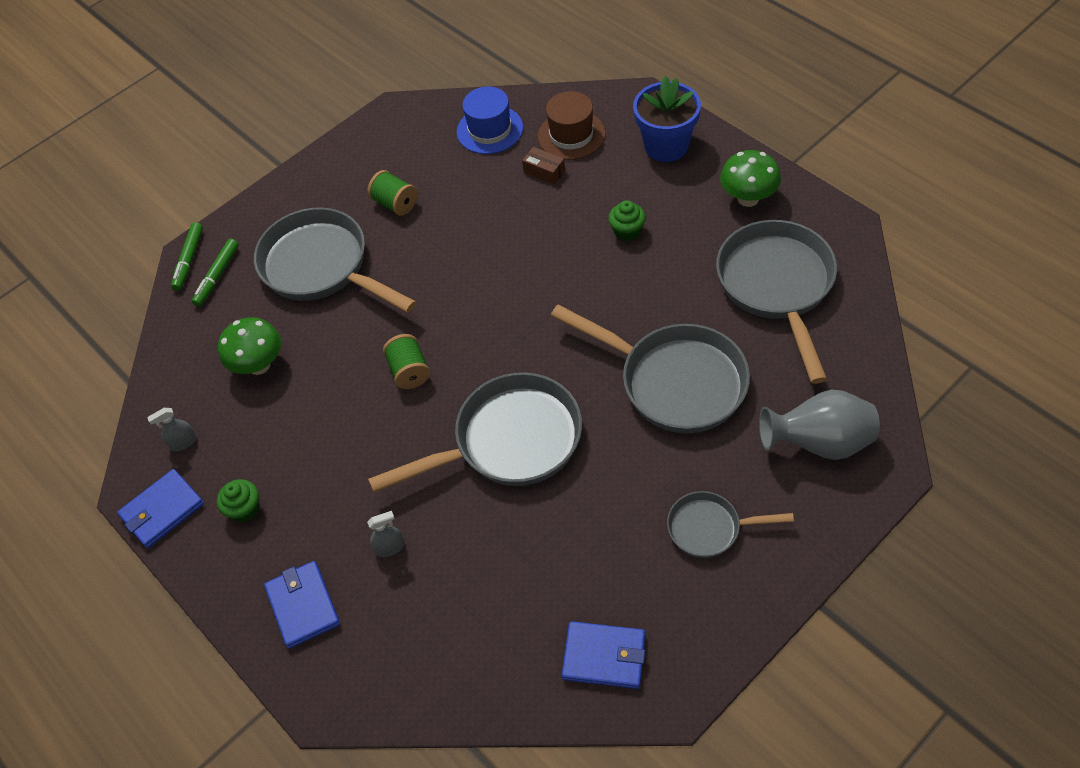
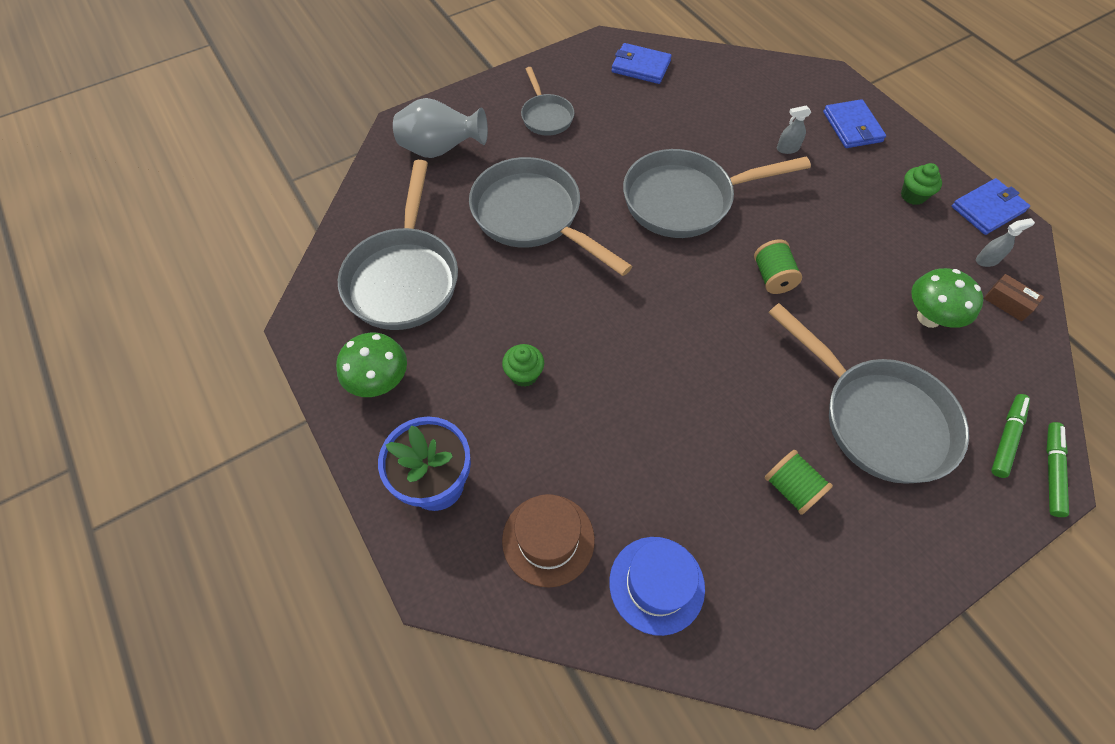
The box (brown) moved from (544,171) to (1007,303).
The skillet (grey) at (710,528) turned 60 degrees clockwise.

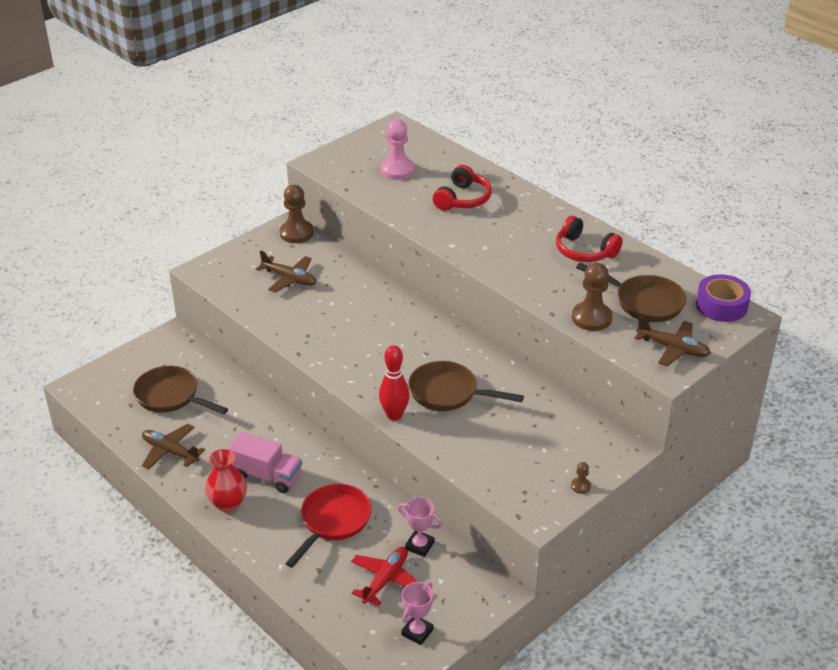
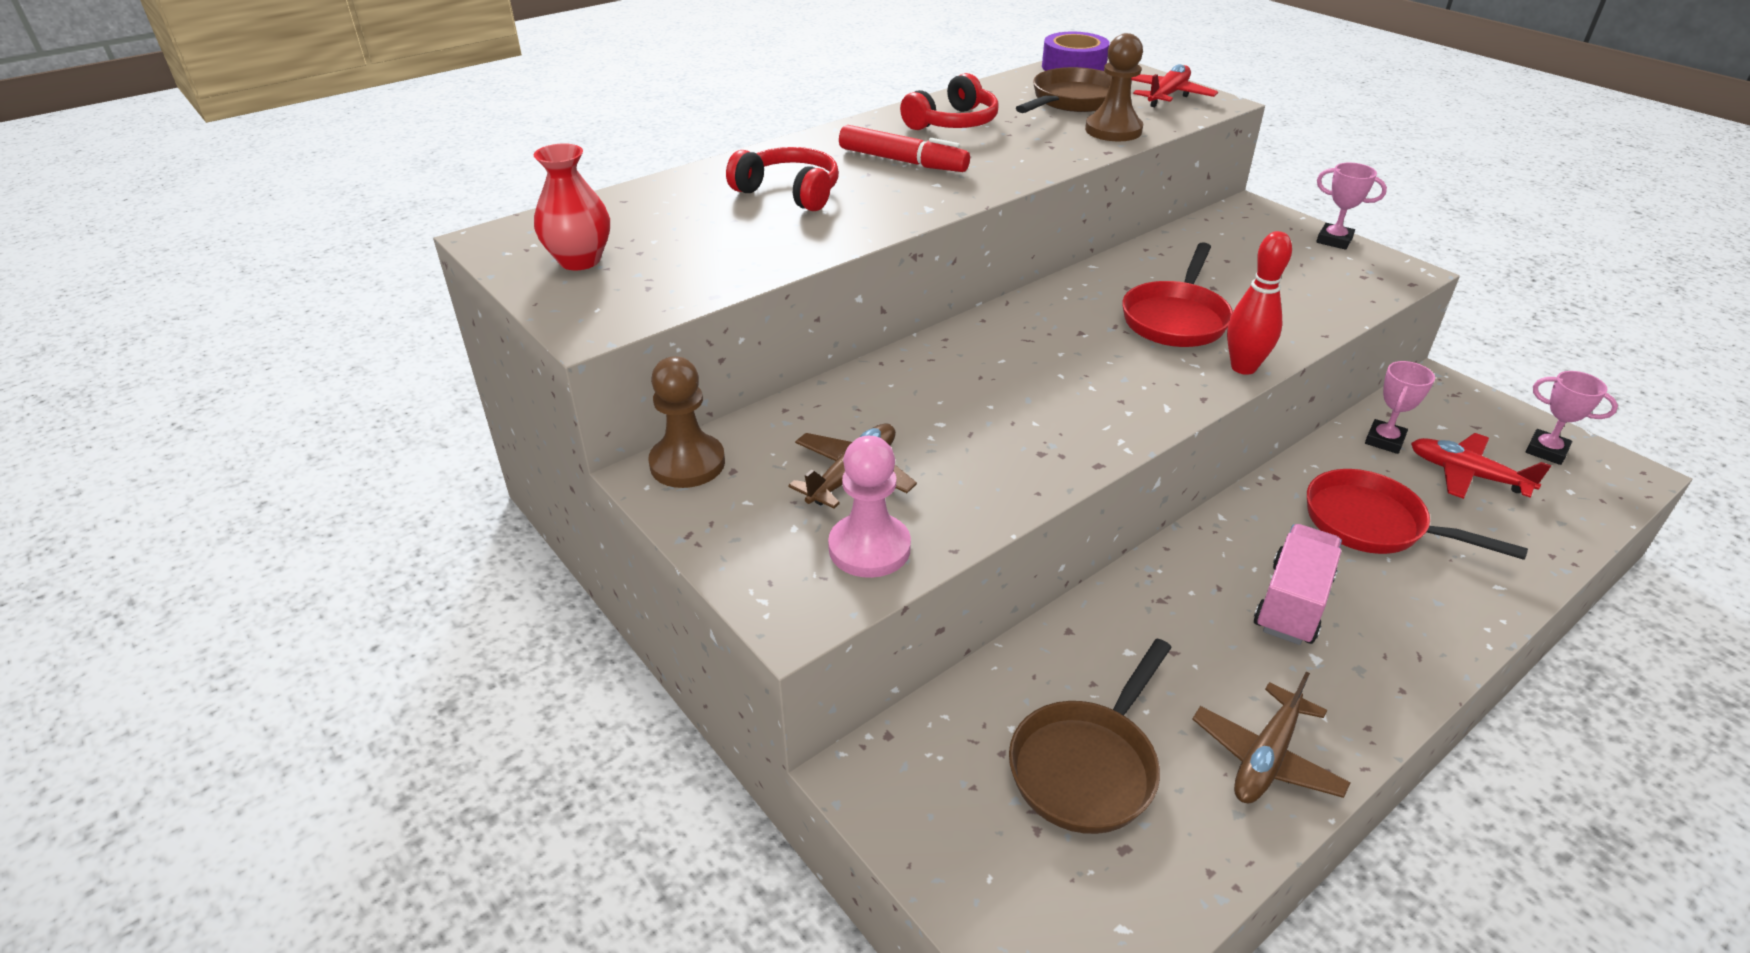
The marker pen (red) at (902,161) appeared.
The tall vase (red) moved from (228,503) to (580,260).
The game pawn (rose-pink) moved from (397,170) to (869,548).
The game pawn (brown) at (580,486) was replaced by the award cup (rose-pink) at (1334,240).
The skillet (brown) at (448,393) became the skillet (red) at (1176,318).
The plane (brown) at (673,348) became the plane (red) at (1167,95).

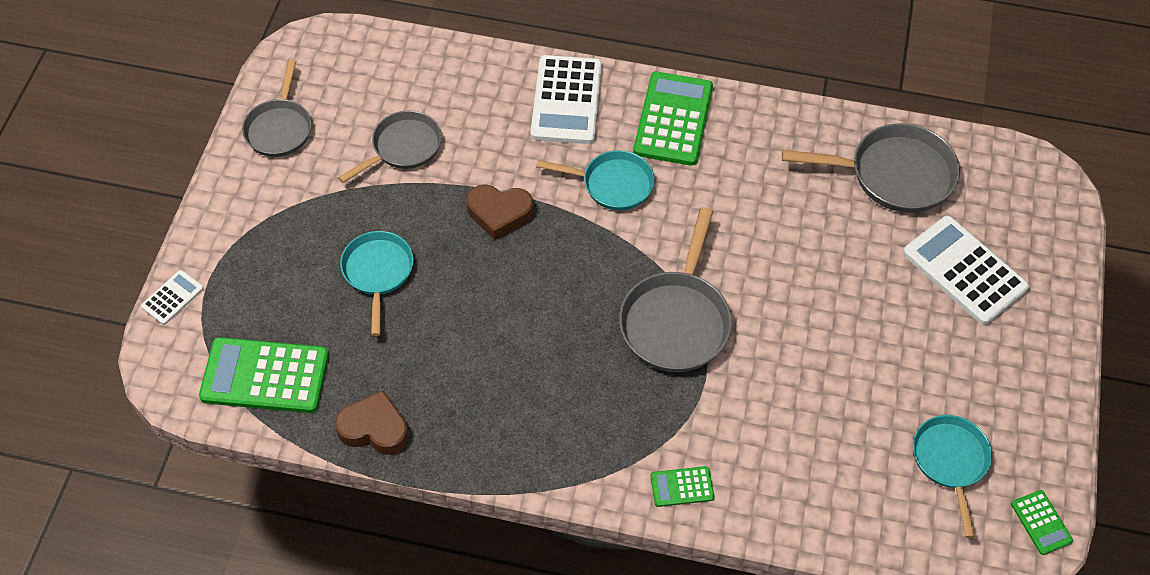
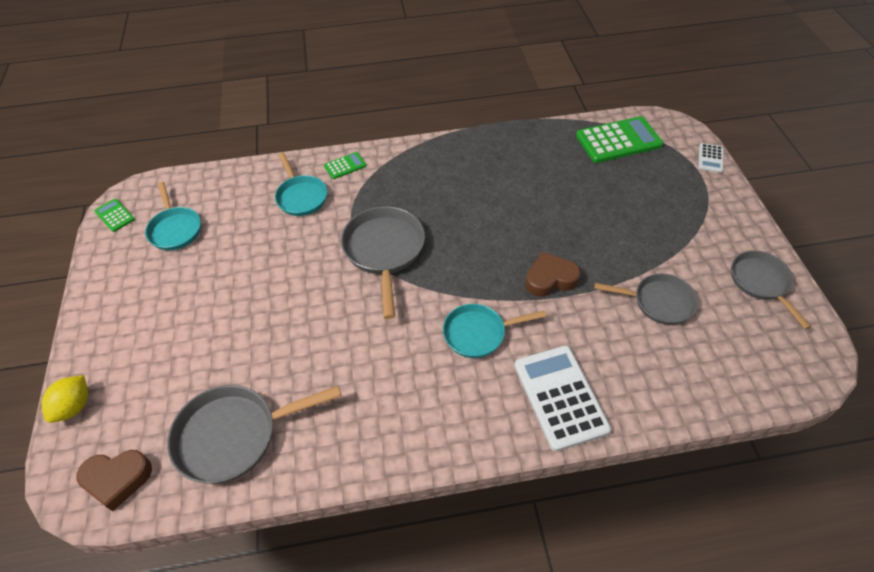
The adding machine (leaf-green) at (673,119) disappeared.
The adding machine (pure white) at (964,270) disappeared.
The toy lemon (bright yellow) at (74,406) appeared.
The heart shape (brown) moved from (374,428) to (117,479).
The skillet (aqua) moved from (378,273) to (301,197).
The skillet (grey) at (403,148) turned 105 degrees counterclockwise.

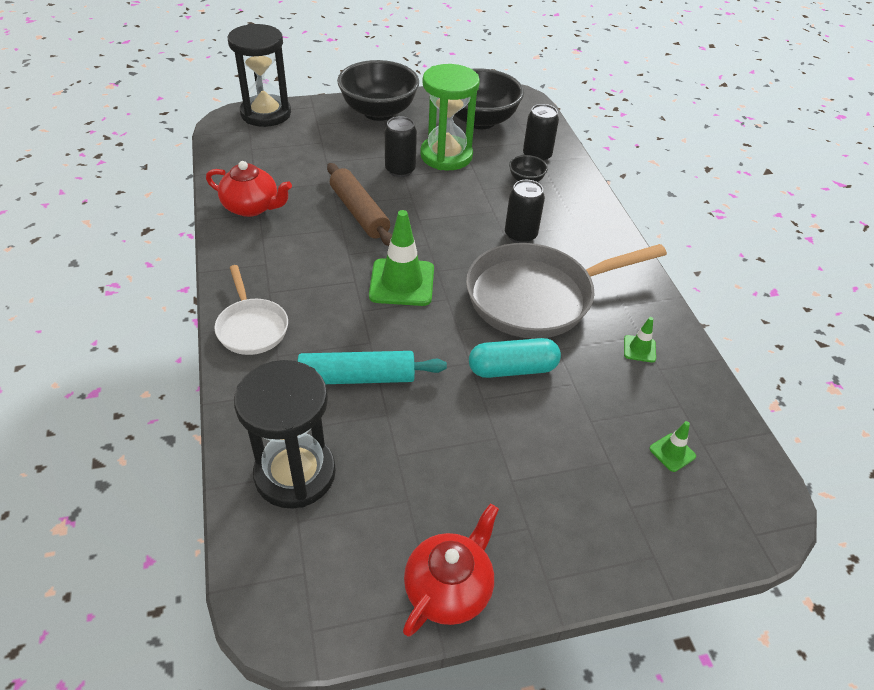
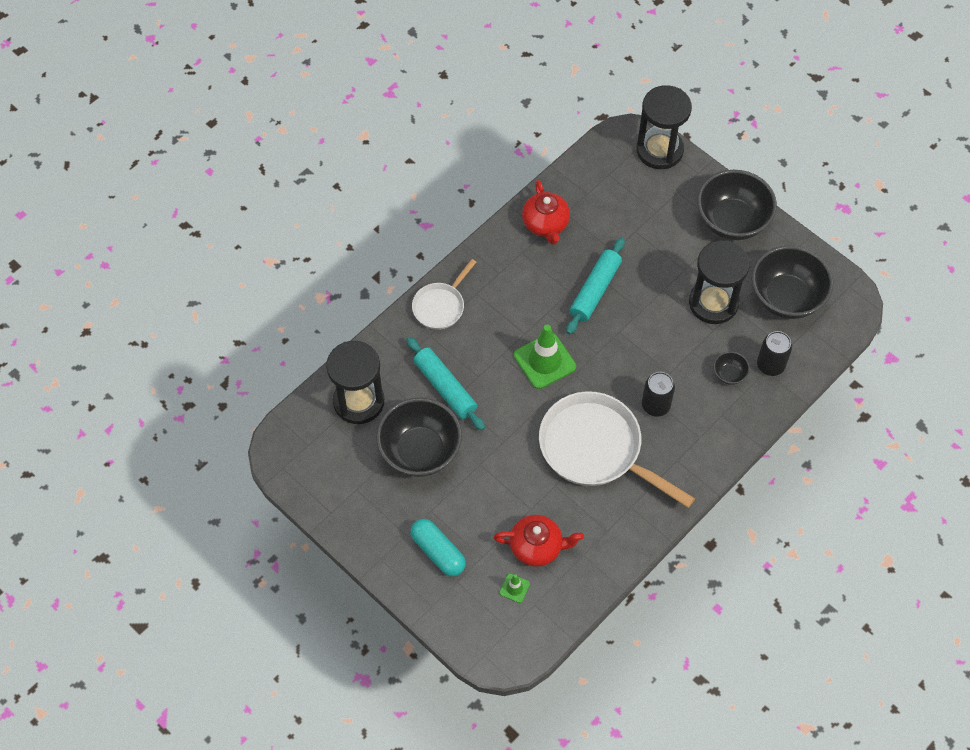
The soda can (black) at (400,170) disappeared.
The safety cone (leaf-green) at (639,349) disappeared.
The serving bowl (black) at (420,451) appeared.
The teapot (red) moved from (449,588) to (537,547).
The pill (aqua) moved from (512,369) to (438,552).
The pastry roller (brown) at (359,212) became the pastry roller (aqua) at (595,290).
The sand timer (leaf-green) at (446,156) became the sand timer (black) at (713,303).
The skillet (grey) at (537,297) became the skillet (pure white) at (596,449).

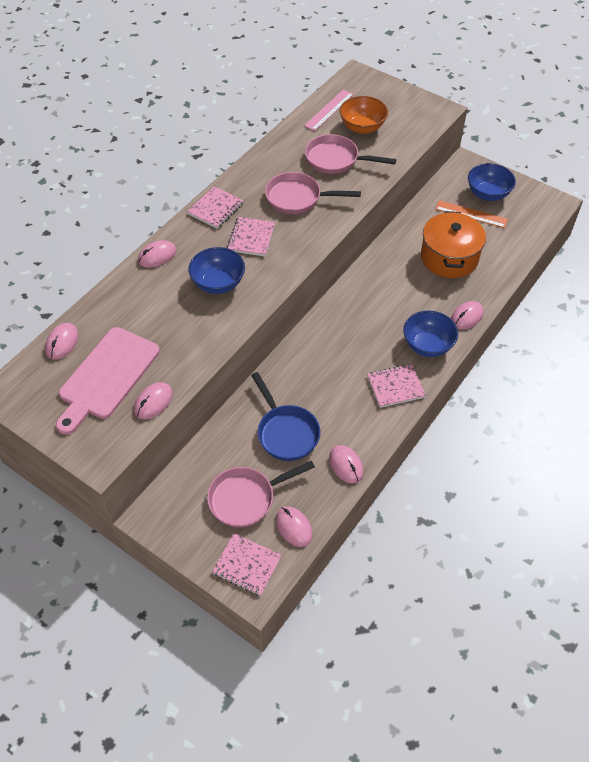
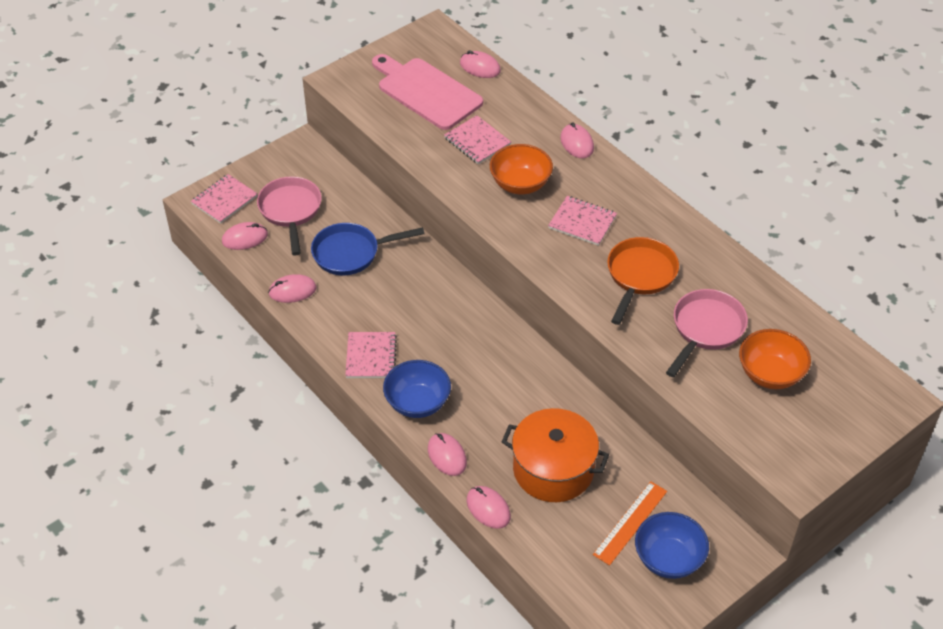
The straightedge (rose-pink) at (329,110) disappeared.
The computer mouse (rose-pink) moved from (153,402) to (488,508).
The notepad (rose-pink) moved from (216,209) to (477,141).
The serving bowl (blue) at (218,283) became the serving bowl (orange-coloured) at (520,184).
The skillet (rose-pink) at (298,198) became the skillet (orange-coloured) at (639,276).

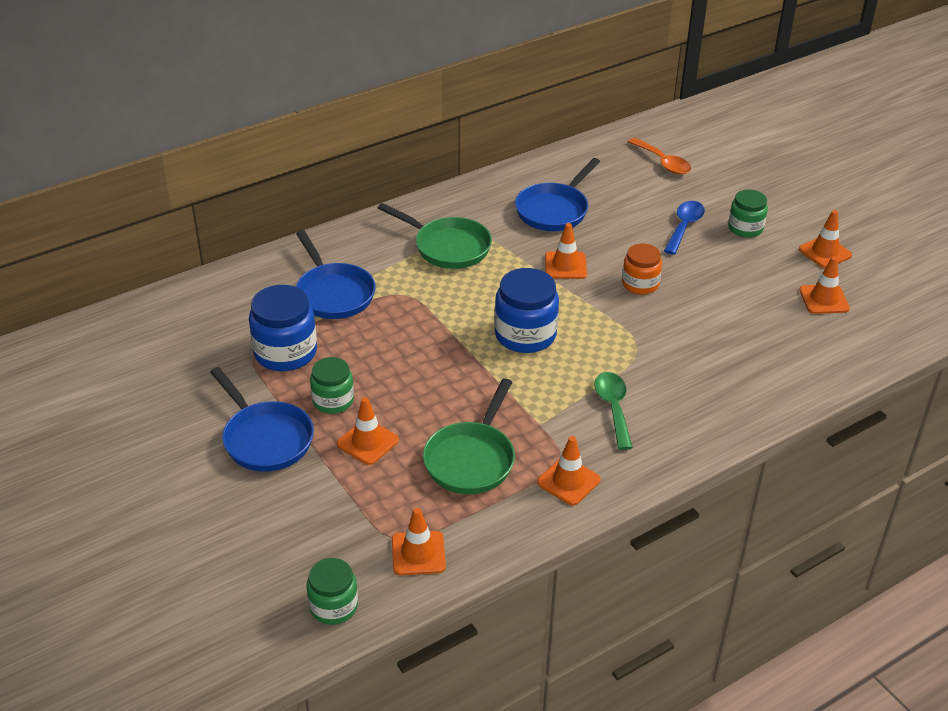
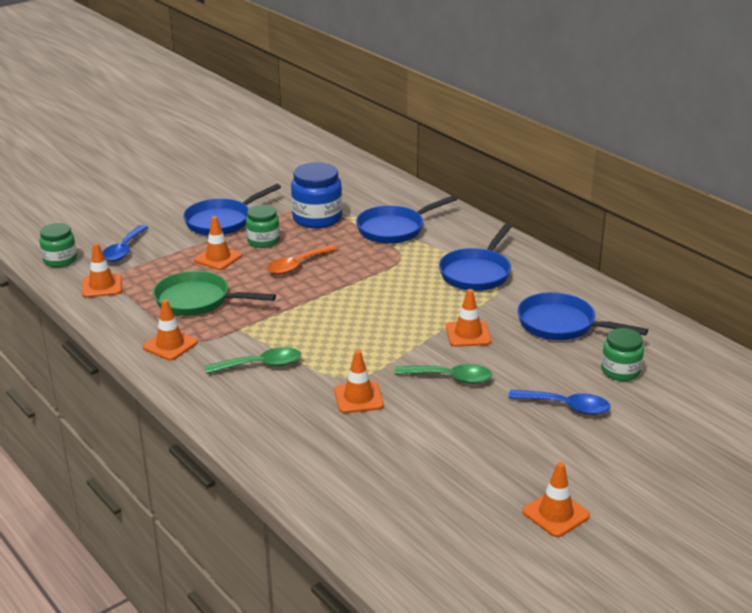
The preserve jar (blue) at (525,335) disappeared.
The spoon (blue) at (123,250) appeared.
The spoon (orange-coloured) moved from (663,162) to (297,265).
The preserve jar (leaf-green) moved from (745,228) to (620,371).
The safety cone (orange-coloured) moved from (824,299) to (358,398).
The preserve jar (orange-coloured) at (640,284) was replaced by the spoon (leaf-green) at (451,378).
The skillet (leaf-green) at (448,247) became the skillet (blue) at (477,273).

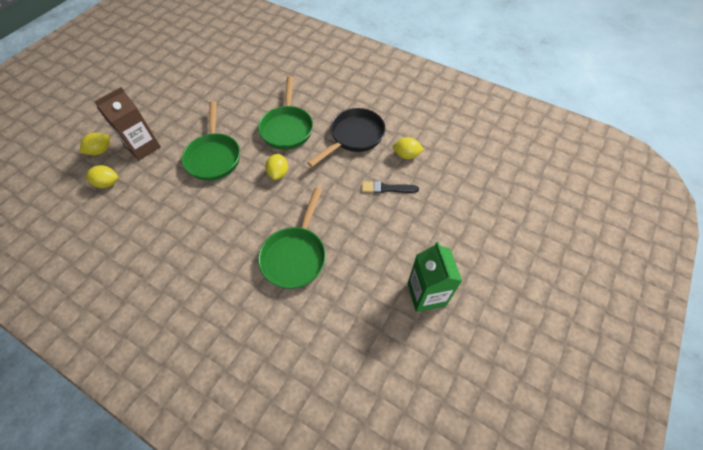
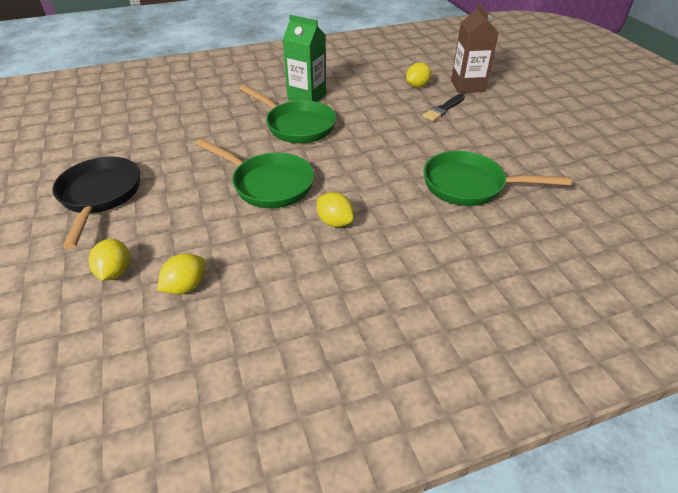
The milk carton (brown) moved from (143,147) to (467,86).
The toy lemon (bright yellow) moved from (278,173) to (335,222).
The skillet (black) moved from (354,137) to (100,196).
The milk carton (leaf-green) moved from (426,294) to (307,97).
The skillet (leaf-green) at (296,255) turned 135 degrees clockwise.

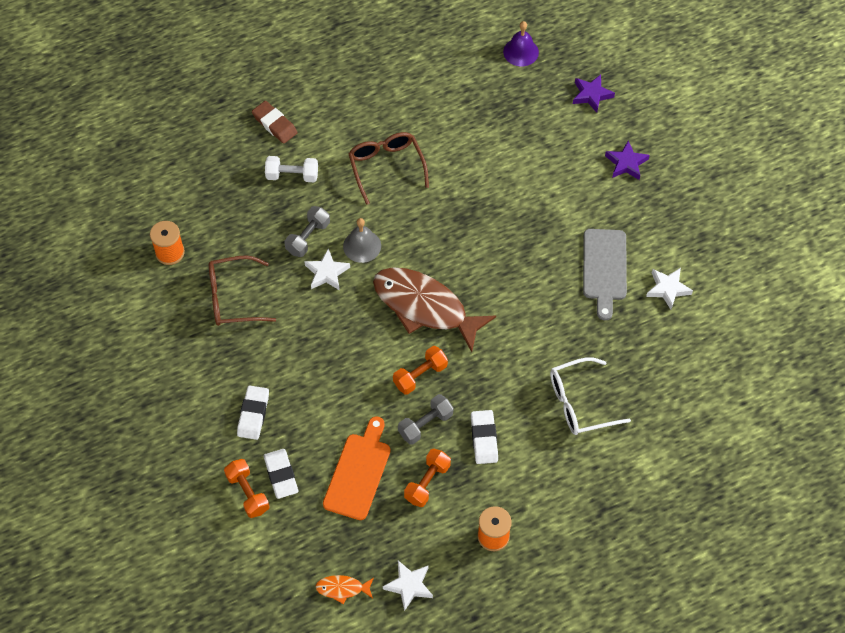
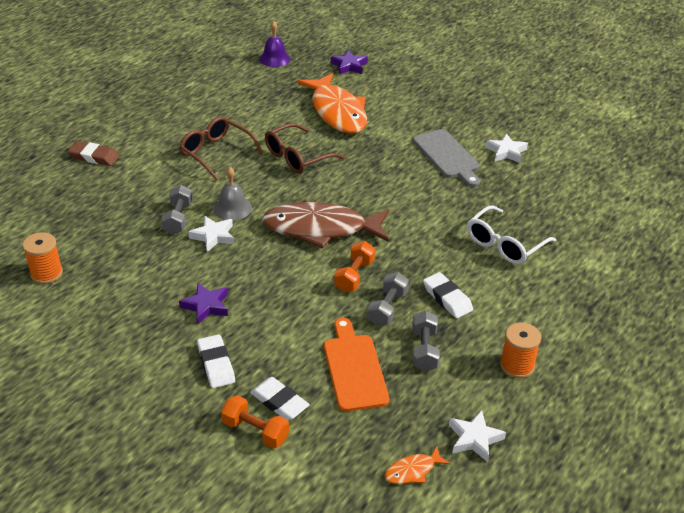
The dumbbell (pure white) at (292,175) disappeared.
The fish (orange-coloured) at (337,112) appeared.
The eyeglasses (brown) moved from (233,298) to (297,157).
The five-pointed star (violet) moved from (626,163) to (206,306).
The dumbbell (orange-coloured) at (427,482) became the dumbbell (grey) at (424,350).

